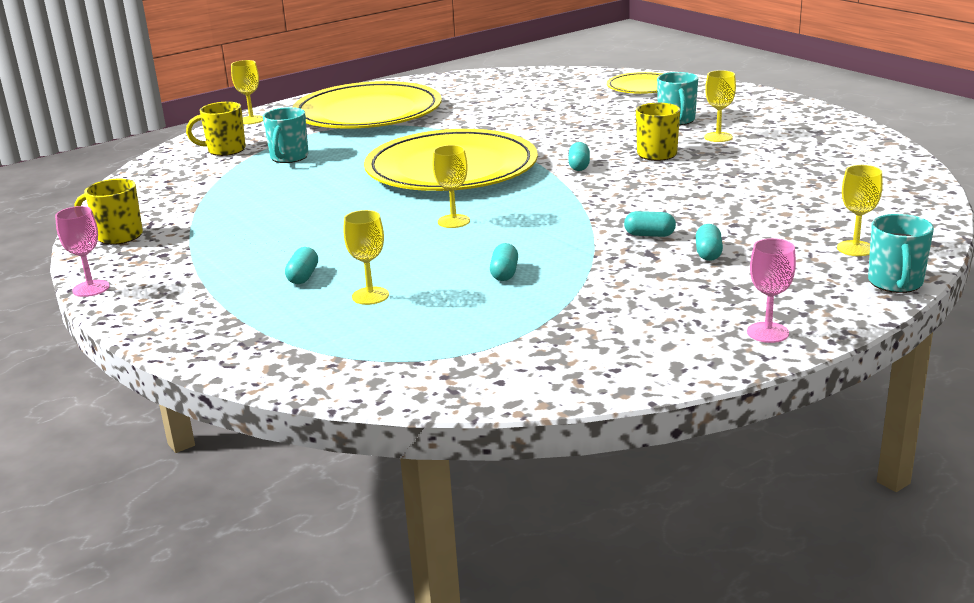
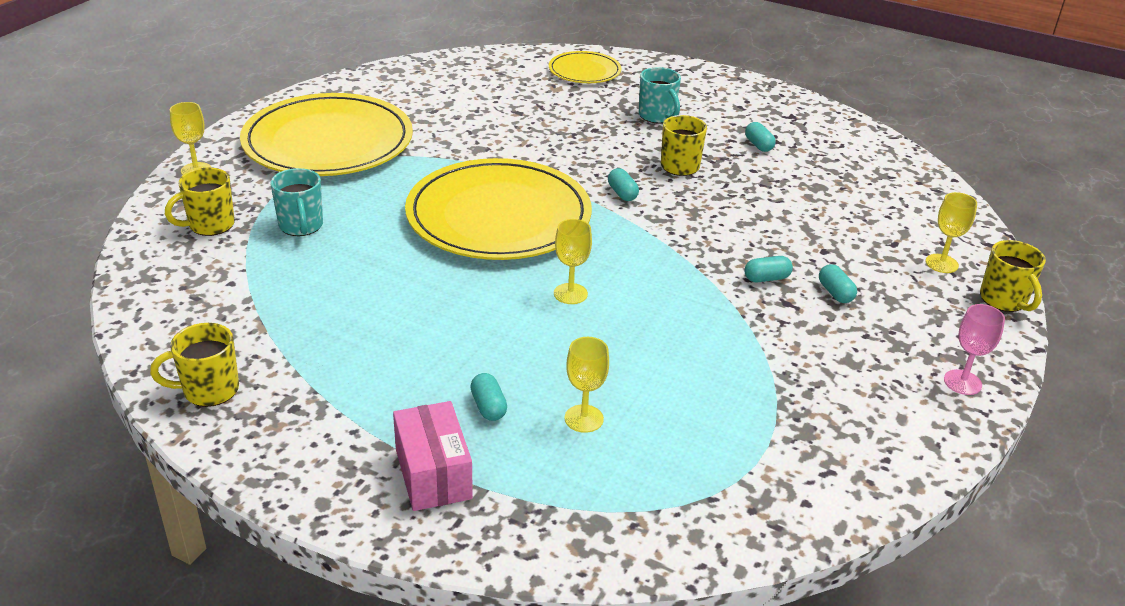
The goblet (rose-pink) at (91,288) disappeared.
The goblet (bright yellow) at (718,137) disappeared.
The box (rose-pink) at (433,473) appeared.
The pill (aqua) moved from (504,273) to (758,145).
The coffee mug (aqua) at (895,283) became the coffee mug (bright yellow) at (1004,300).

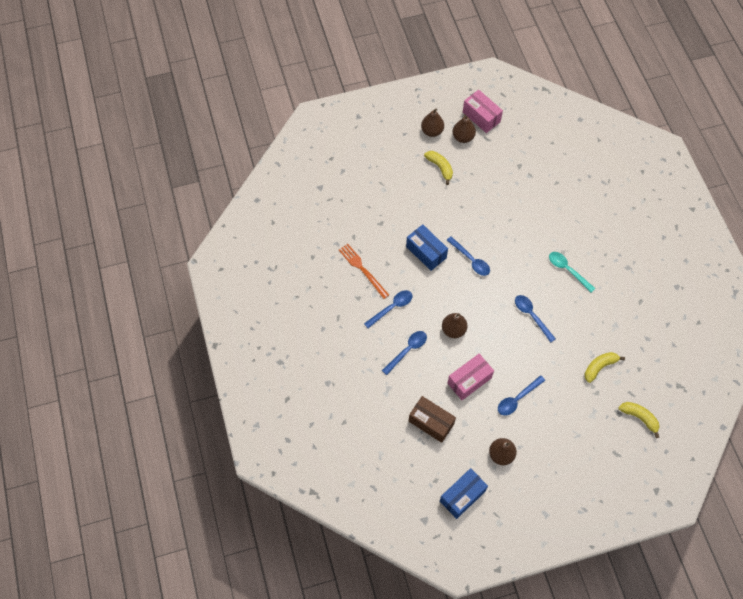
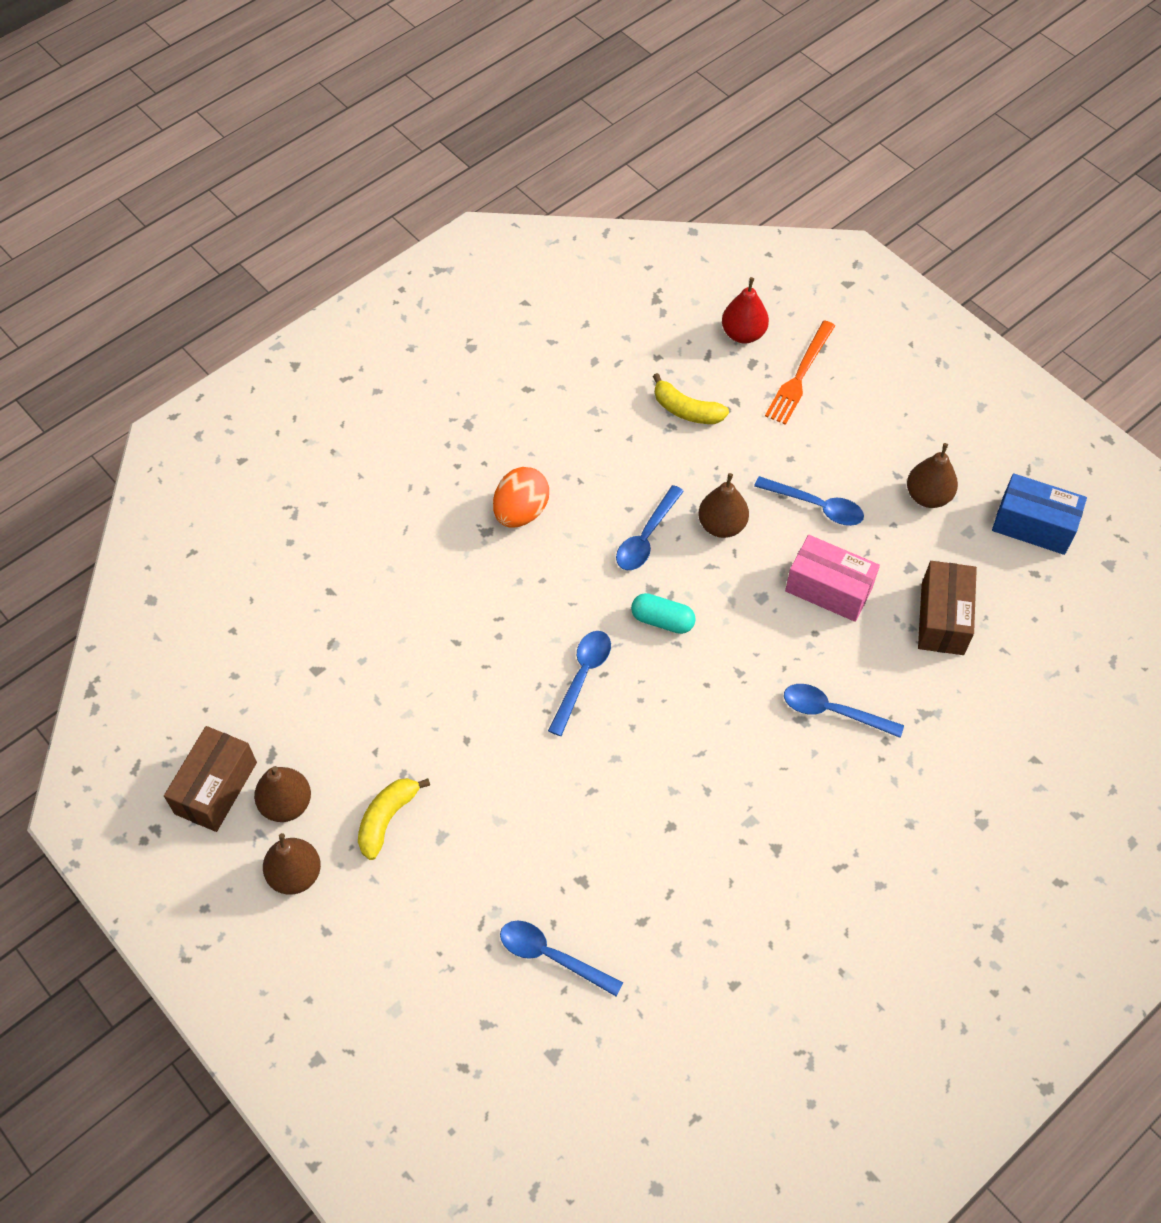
The box (blue) at (426,252) disappeared.
The pill (aqua) at (662,620) appeared.
The dinner fork (orange-coloured) moved from (362,269) to (800,376).
The spoon (blue) moved from (391,308) to (552,956).
The toy pear (brown) moved from (453,330) to (722,525).
The spoon (aqua) at (567,270) was replaced by the toy egg (orange-coloured) at (521,512).
The banana fruit (bright yellow) at (639,418) was replaced by the toy pear (red) at (743,334).
The box (rose-pink) at (481,117) became the box (brown) at (216,788).

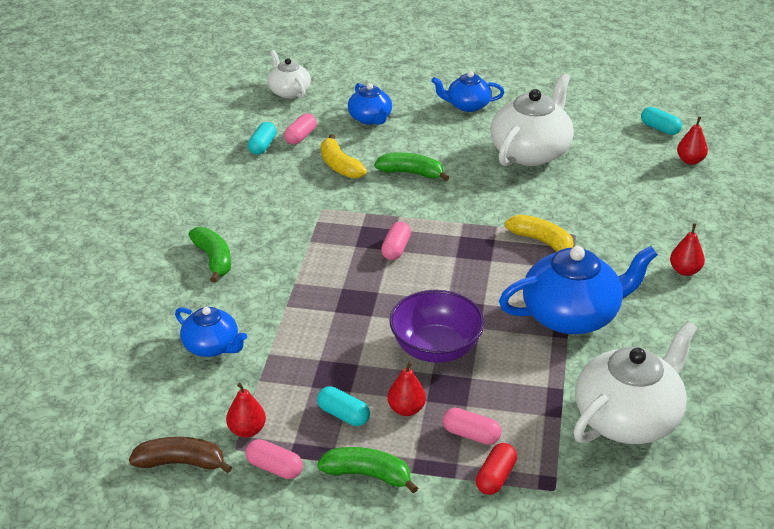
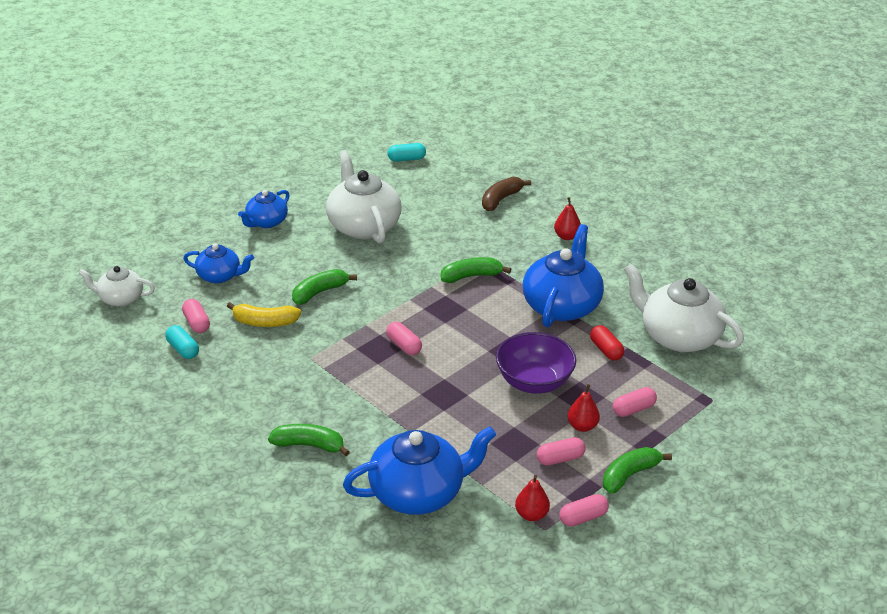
The toy pear (red) at (690,161) disappeared.
The banana fruit (brown) moved from (181,463) to (501,199).
The pill (red) moved from (495,477) to (606,350).
The pill (aqua) at (343,415) became the pill (rose-pink) at (560,459).
The banana fruit (bright yellow) at (542,241) became the banana fruit (leaf-green) at (471,276).
The teapot (pure white) at (628,418) turned 45 degrees counterclockwise.
The teapot (blue) at (212,346) changed to 1.77 times the size.

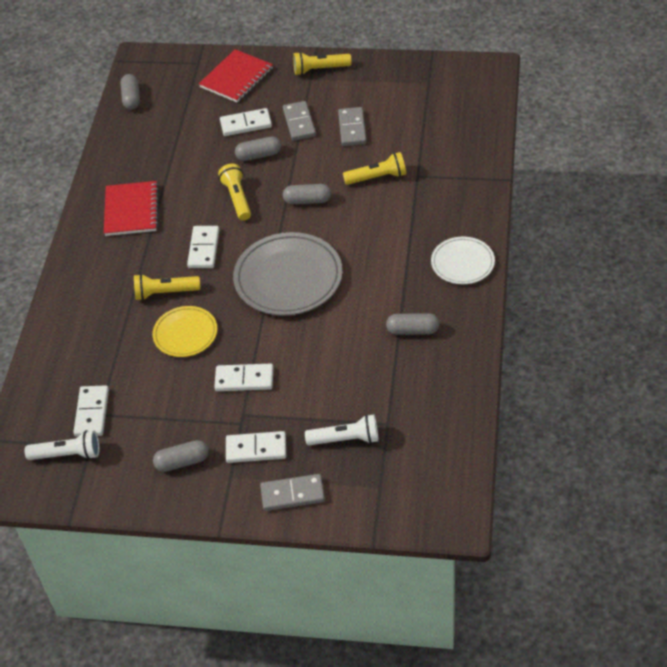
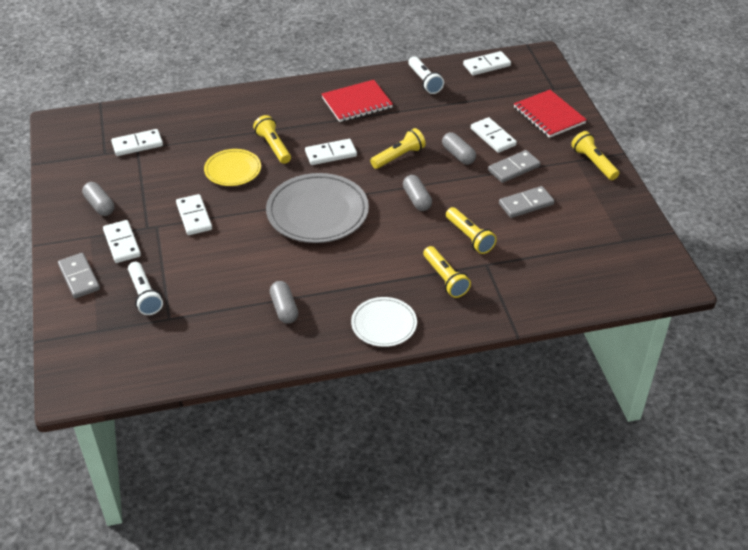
The torch (bright yellow) at (445,279) appeared.
The torch (pure white) moved from (67,454) to (424,81).
The pill (grey) at (131,98) was replaced by the domino piece (pure white) at (486,65).
The notepad (red) at (236,78) turned 45 degrees clockwise.

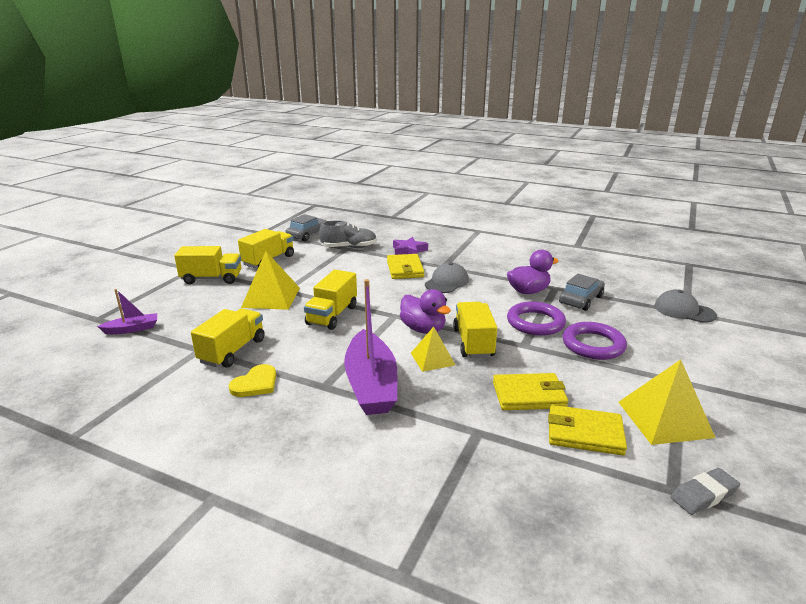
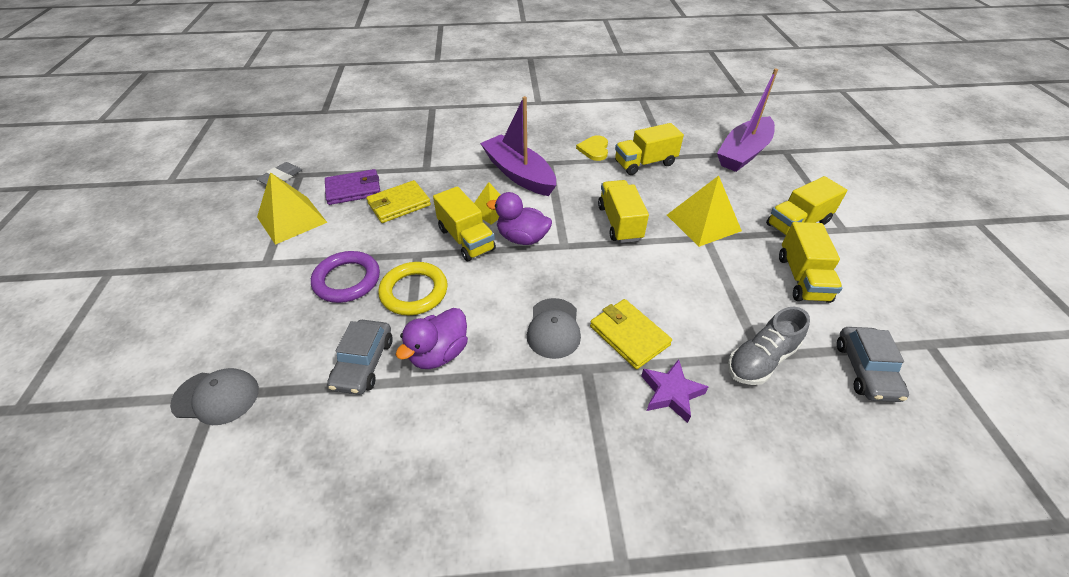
The hoop (violet) at (535,322) became the hoop (bright yellow) at (414,292).
The billfold (bright yellow) at (584,433) became the billfold (violet) at (353,190).
The toy truck (bright yellow) at (232,351) turned 75 degrees clockwise.
The boat (violet) at (132,329) changed to 2.04 times the size.

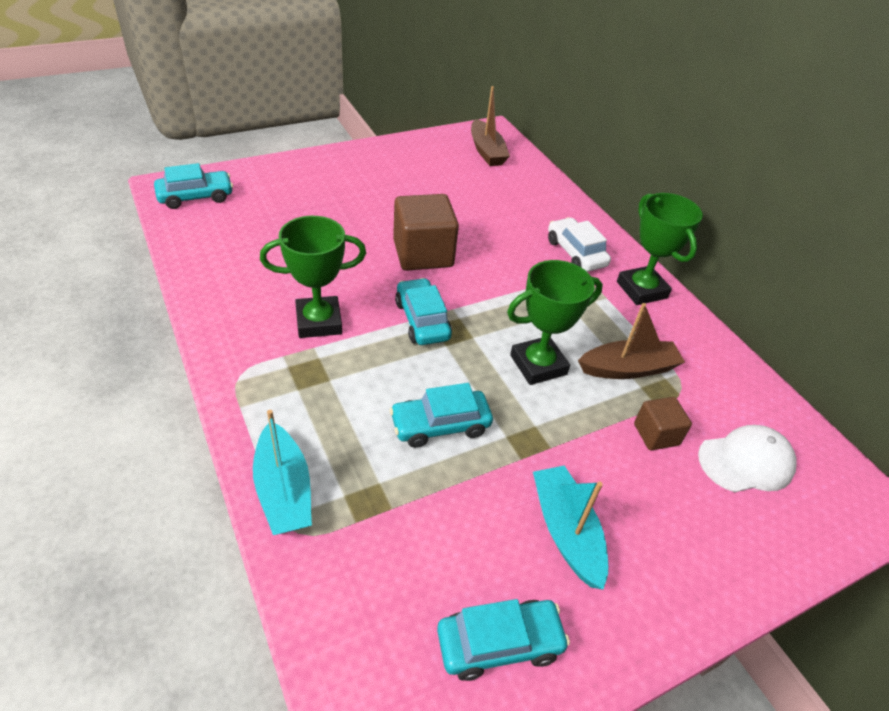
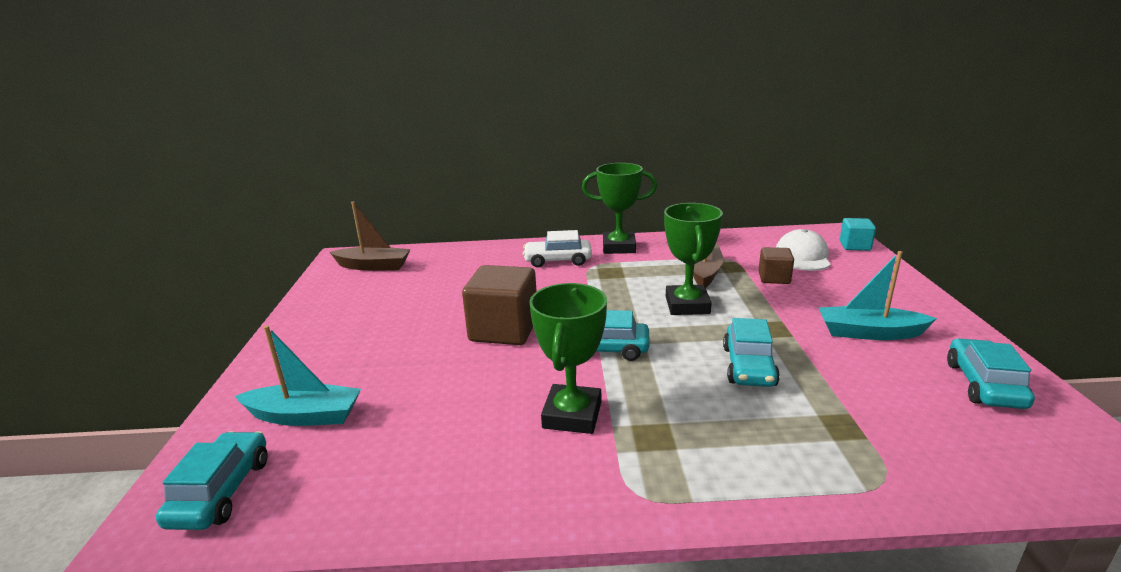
The block (aqua) at (854,246) appeared.
The boat (aqua) moved from (284,490) to (304,416).

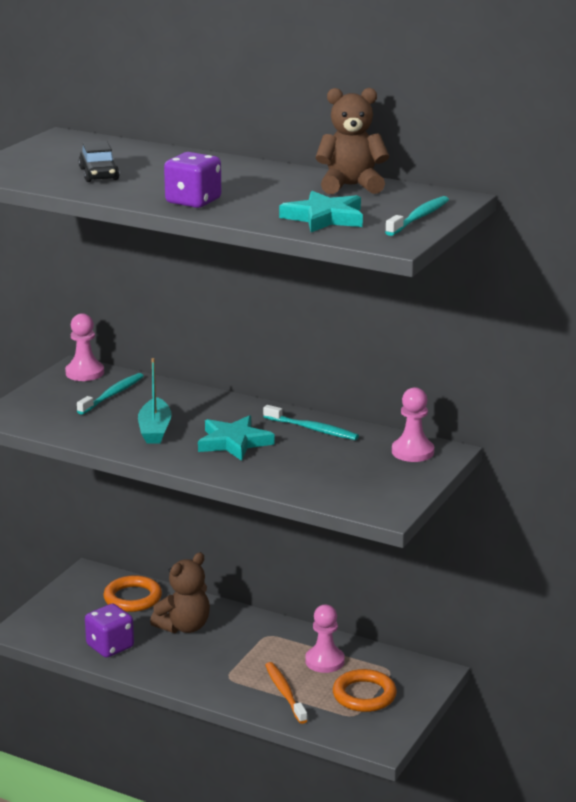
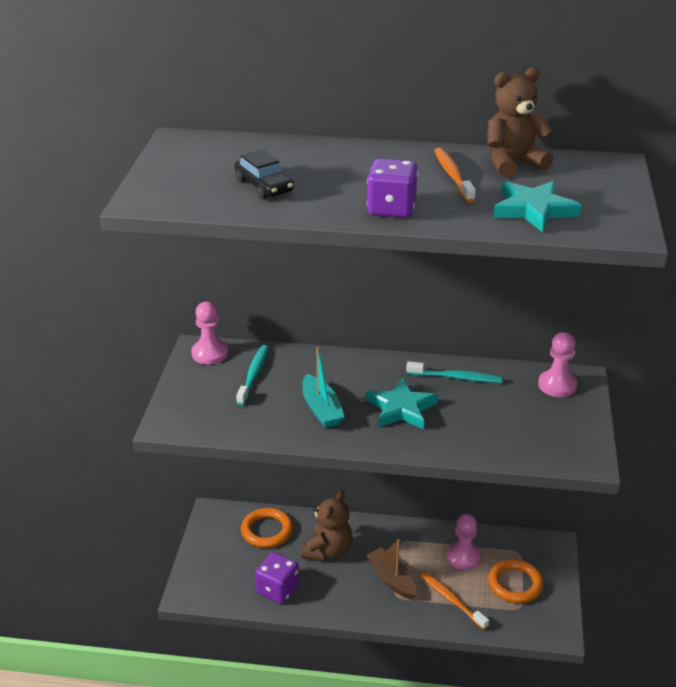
The dental brush (aqua) at (419,218) disappeared.
The boat (brown) at (391,579) appeared.
The dental brush (orange-coloured) at (452,175) appeared.

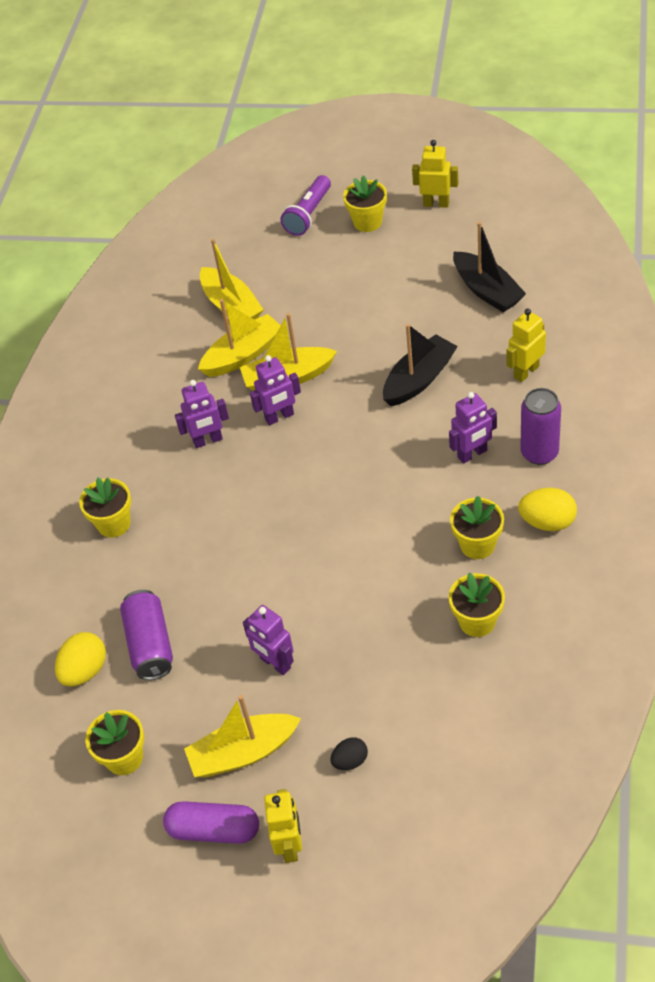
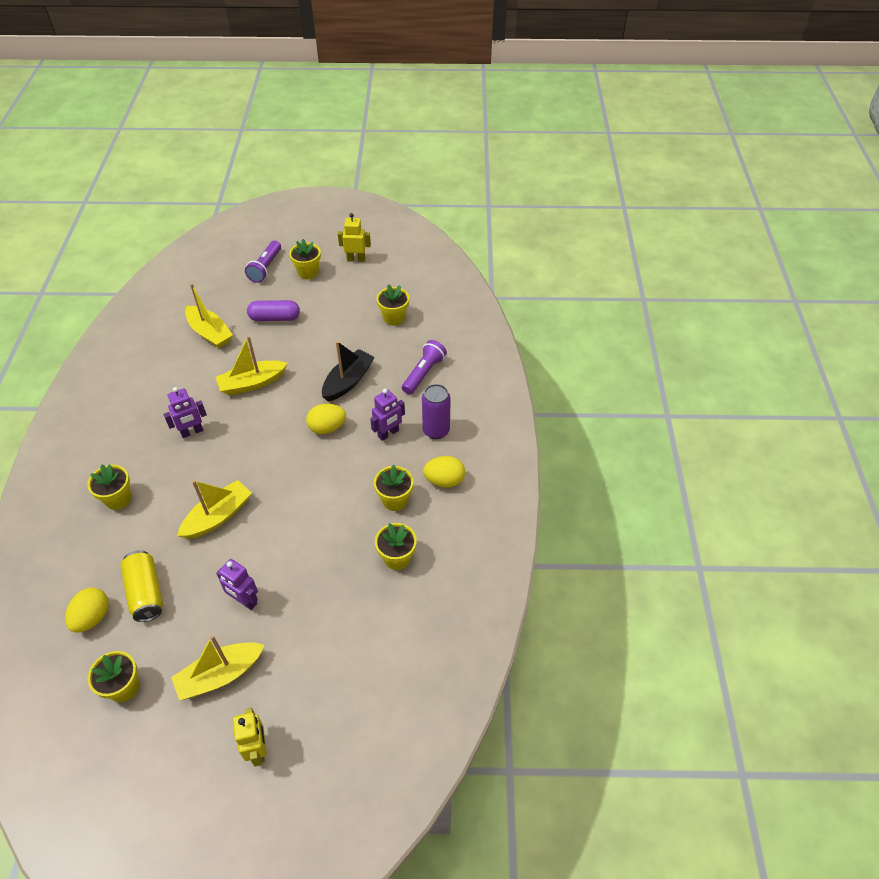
The toy robot (violet) at (279,417) disappeared.
The toy egg (black) at (350,761) disappeared.
The toy egg (bright yellow) at (327,428) appeared.
The pill (violet) moved from (214,830) to (275,318).
The boat (bright yellow) moved from (243,355) to (218,516).
The boat (black) at (487,291) was replaced by the plant pot (bright yellow) at (394,318).
The toy robot (bright yellow) at (526,372) was replaced by the torch (violet) at (423,373).
The soda can (violet) at (150,644) became the soda can (bright yellow) at (146,592).

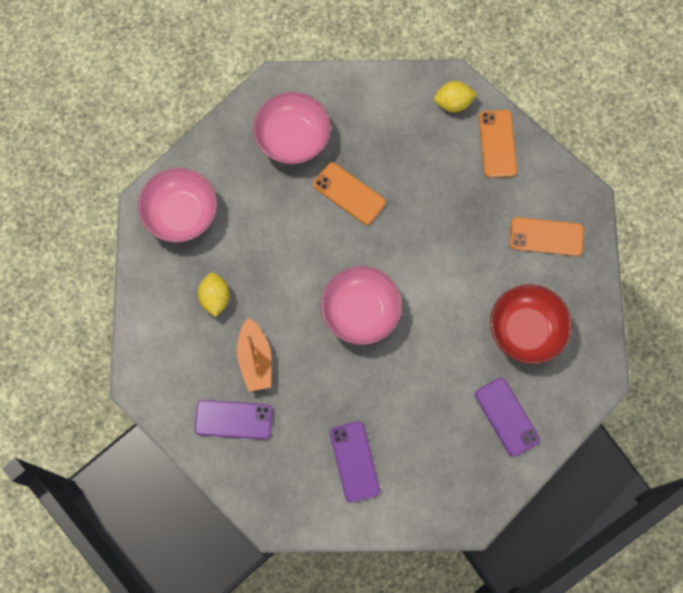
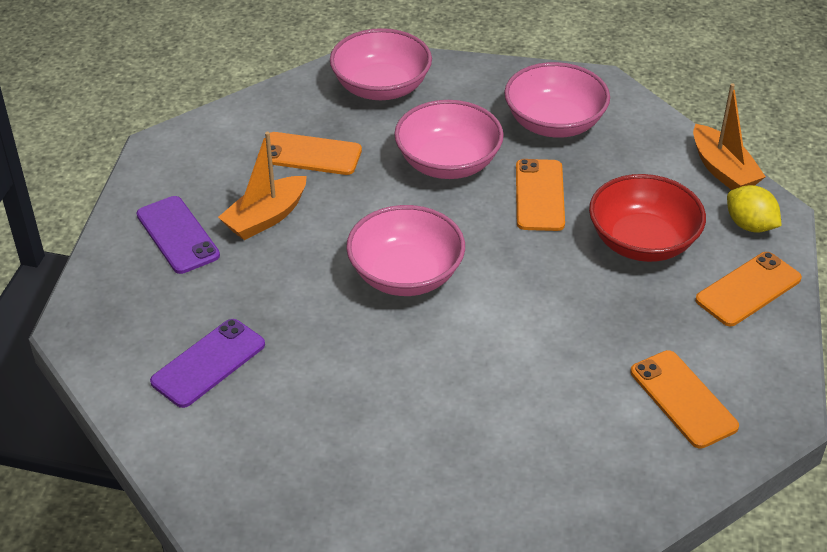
The smartphone (violet) at (506,417) disappeared.
The serving bowl (rose-pink) at (448,163) appeared.
The boat (orange-coloured) at (723,170) appeared.
The serving bowl (red) moved from (526,330) to (642,242).
The toy lemon (bright yellow) at (215,298) was replaced by the smartphone (orange-coloured) at (310,154).

